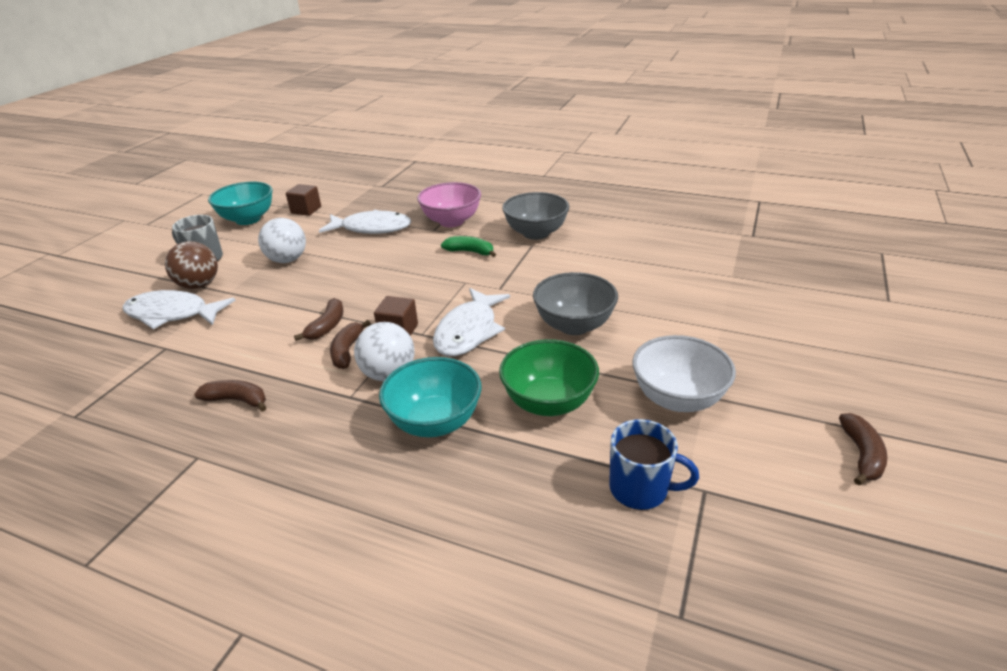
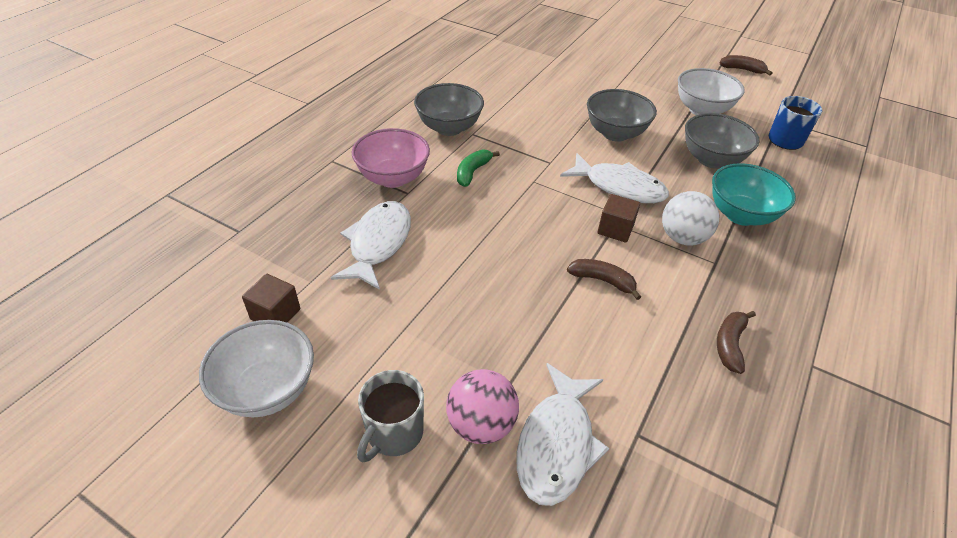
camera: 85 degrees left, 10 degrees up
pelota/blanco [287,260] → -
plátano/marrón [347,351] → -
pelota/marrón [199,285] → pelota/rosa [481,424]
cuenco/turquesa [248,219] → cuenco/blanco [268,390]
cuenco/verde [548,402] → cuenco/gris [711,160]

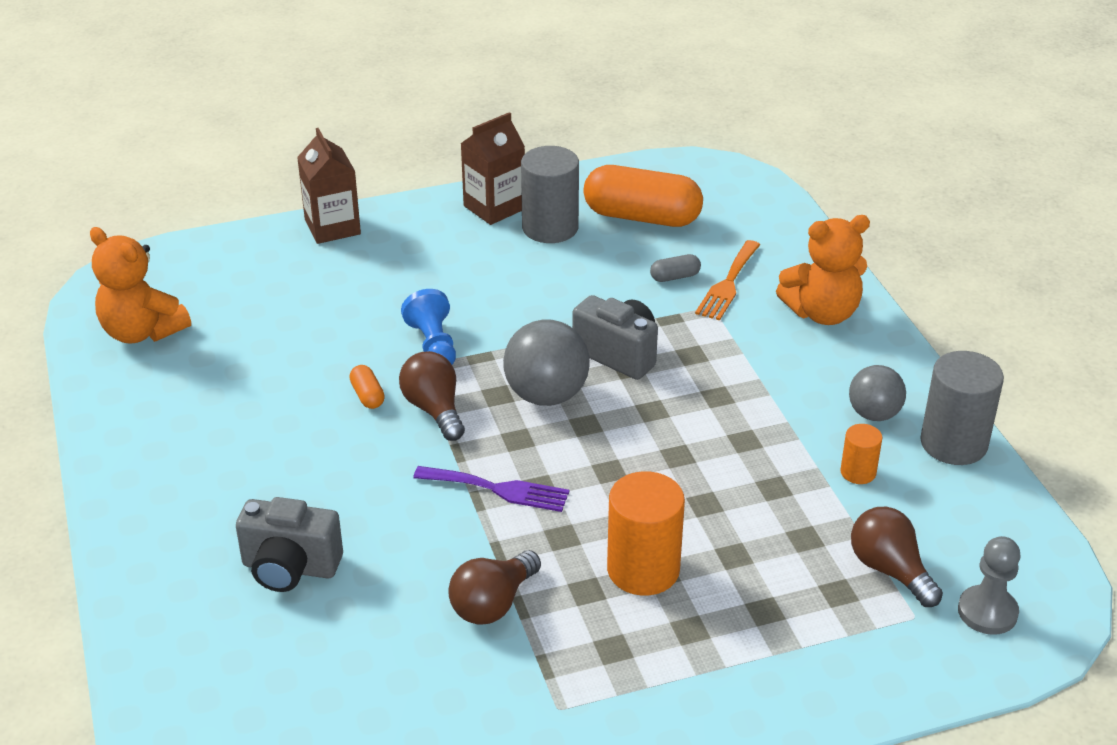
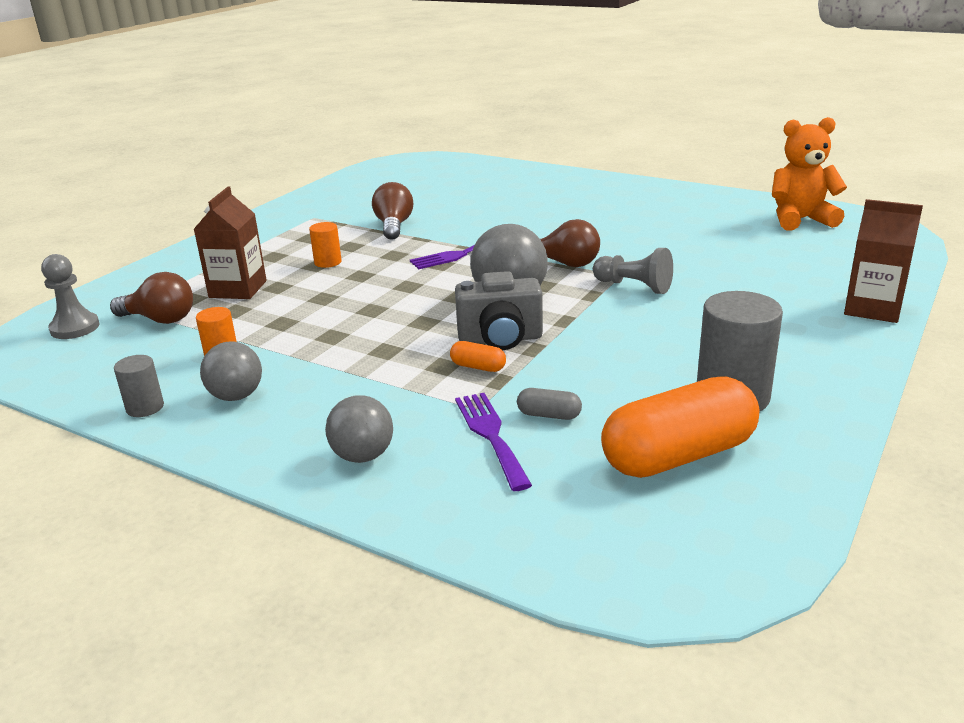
camera: 140 degrees right, 10 degrees down
cámara/gris [290,568] → -
cápsula/naranja [367,396] → cápsula/naranja [478,367], shifted
cartón de leche/marrón [494,207] → cartón de leche/marrón [238,289], shifted
osito/naranja [822,313] → pelota/gris [363,456]
peón/azul [433,345] → peón/gris [634,286]
tenedor/naranja [728,284] → tenedor/morado [491,435]
cápsula/gris [675,277] → cápsula/gris [549,415], 75 degrees clockwise
cilindro/naranja [643,569] → cilindro/naranja [328,262], x0.52
cilindro/gris [953,443] → cilindro/gris [145,407], x0.52

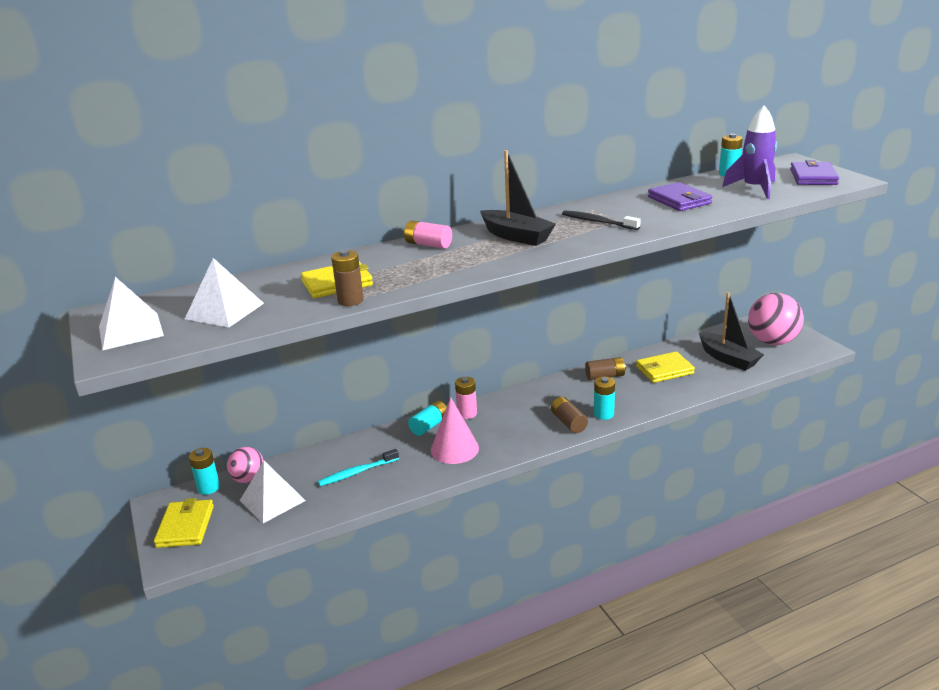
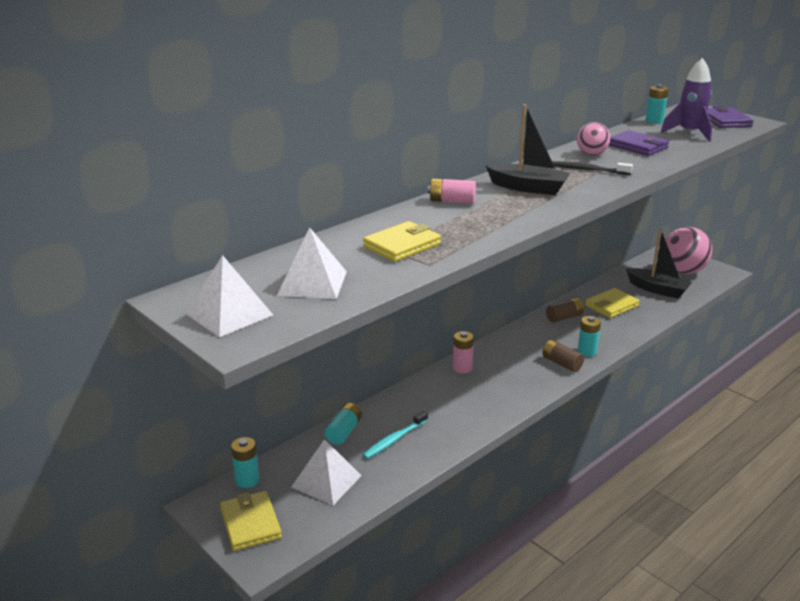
camera: 20 degrees left, 0 degrees up
pila/marrón [350,300] → -
cono/rosa [454,449] → -
pelota/rosa [248,479] → pelota/rosa [591,154], shifted
pila/turquesa [429,426] → pila/turquesa [344,431], shifted

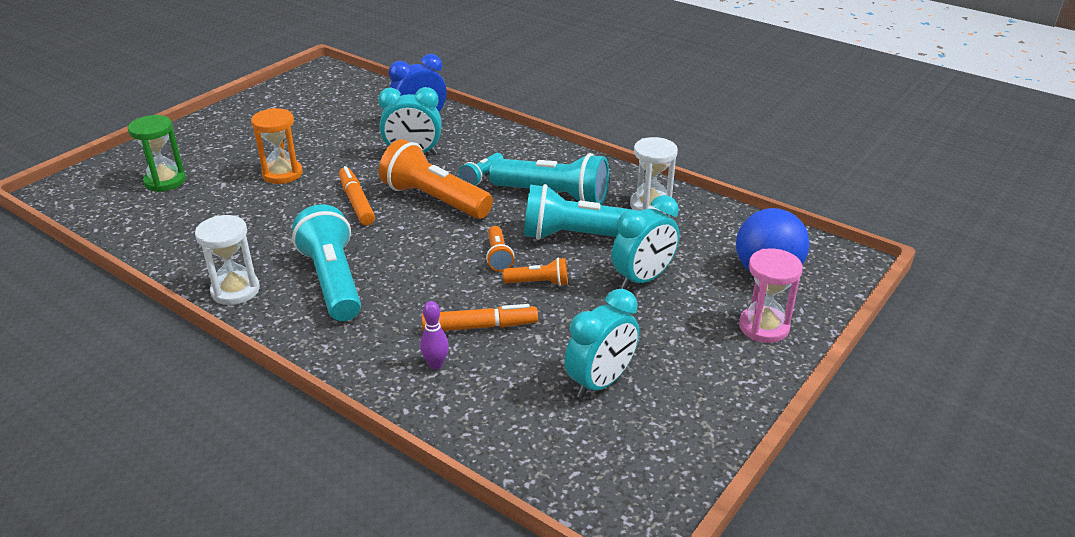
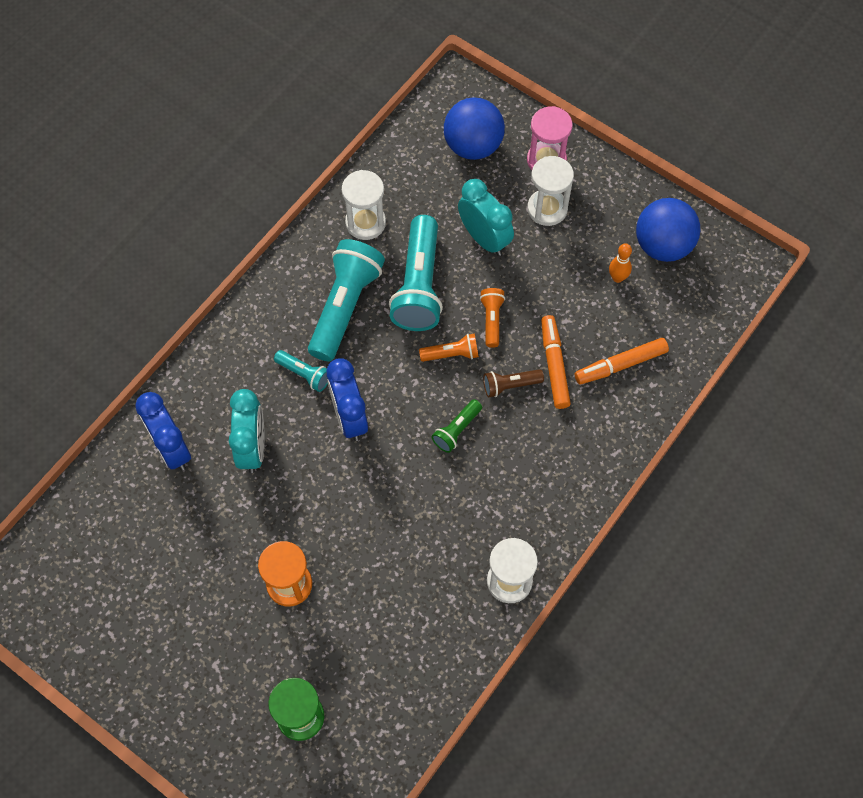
camera: 90 degrees left, 30 degrees up
lámpara de mano/turquesa [333,281] → -
bolo/morado [436,364] → -
- → lámpara de mano/verde [456,430]
- → lámpara de mano/marrón [510,385]
- → reloj de arena/blanco [547,209]
- → pelota/azul [663,245]
rotulador/naranja [356,202] → rotulador/naranja [621,365], shifted
lámpara de mano/naranja [434,199] → despertador/azul [349,417]
despertador/turquesa [600,382] → bolo/naranja [617,278]

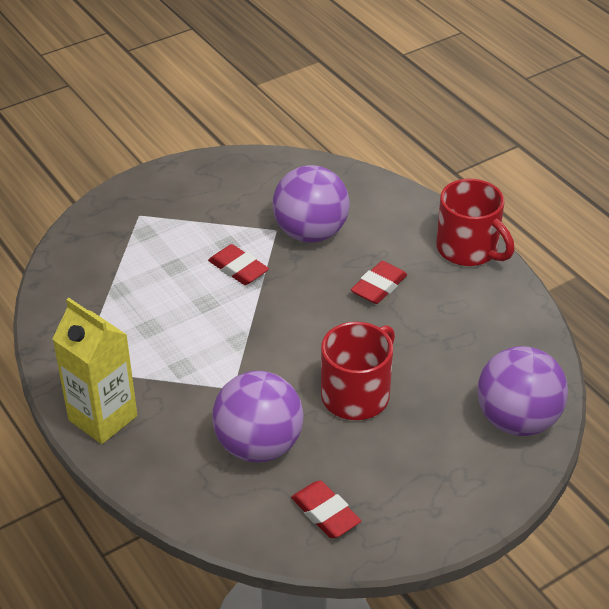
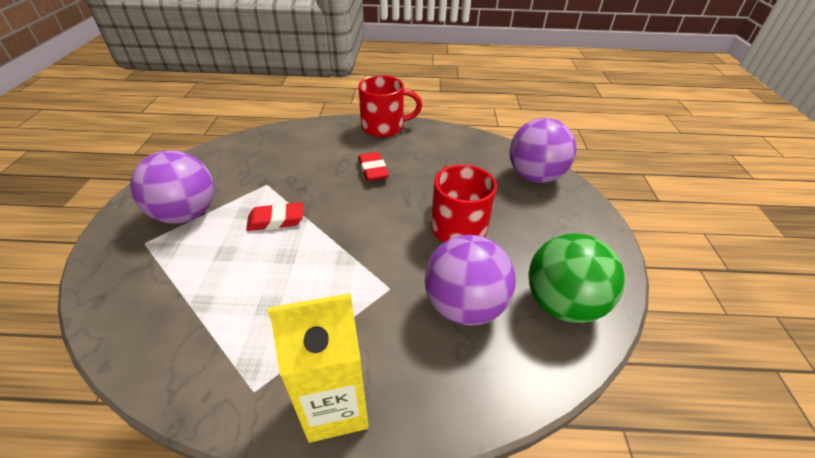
camera: 55 degrees left, 0 degrees up
pelota/morado [310,233] → pelota/morado [186,214], shifted
goma de borrar/rojo [325,513] → pelota/verde [562,304]

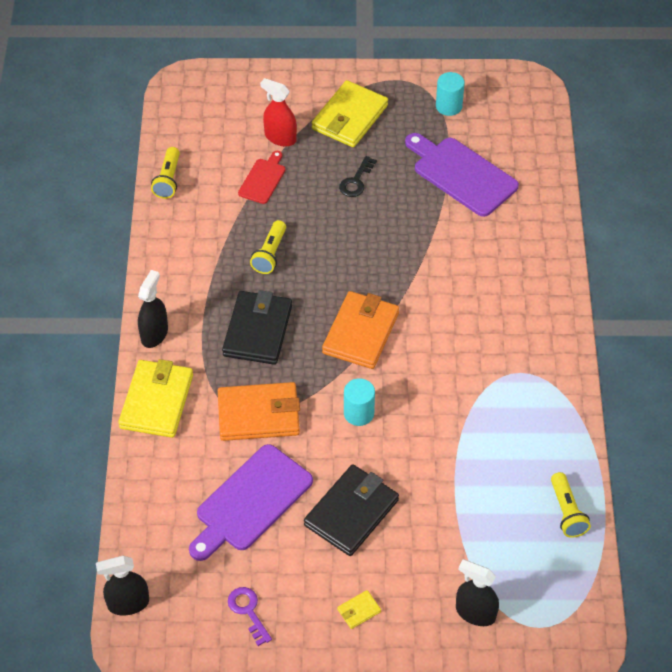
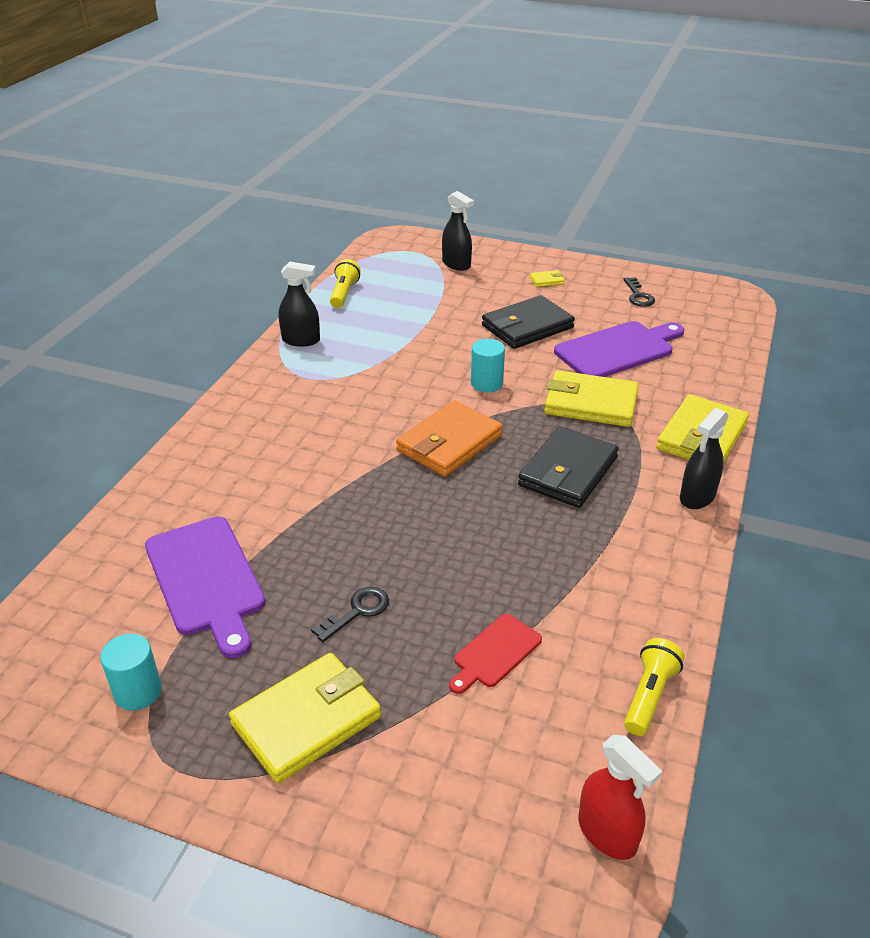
camera: 160 degrees left, 15 degrees down
lámpara de mano/amarillo [270,254] → -
pulverizador/negro [128,603] → pulverizador/negro [301,340], shifted
pulverizador/rojo [280,138] → pulverizador/rojo [607,833], shifted
cartera/naranja [258,415] → cartera/amarillo [591,403]
llave/morado [248,611] → llave/negro [638,295]

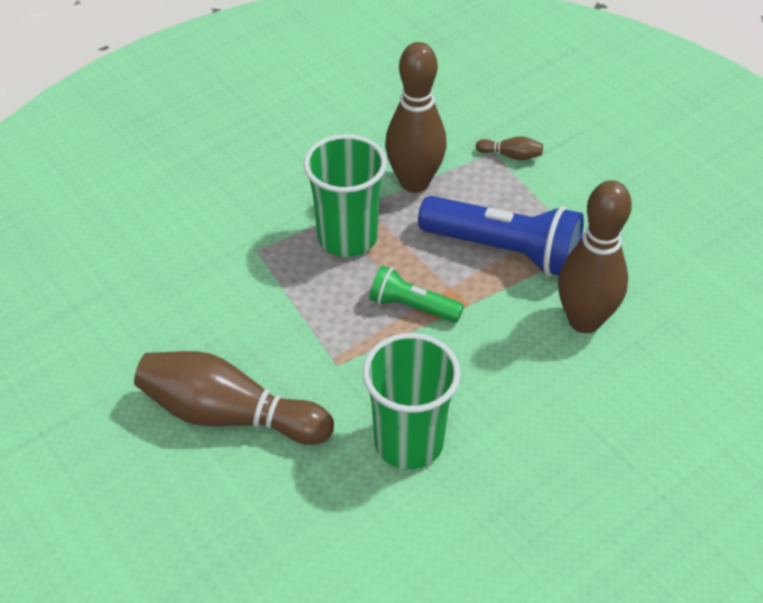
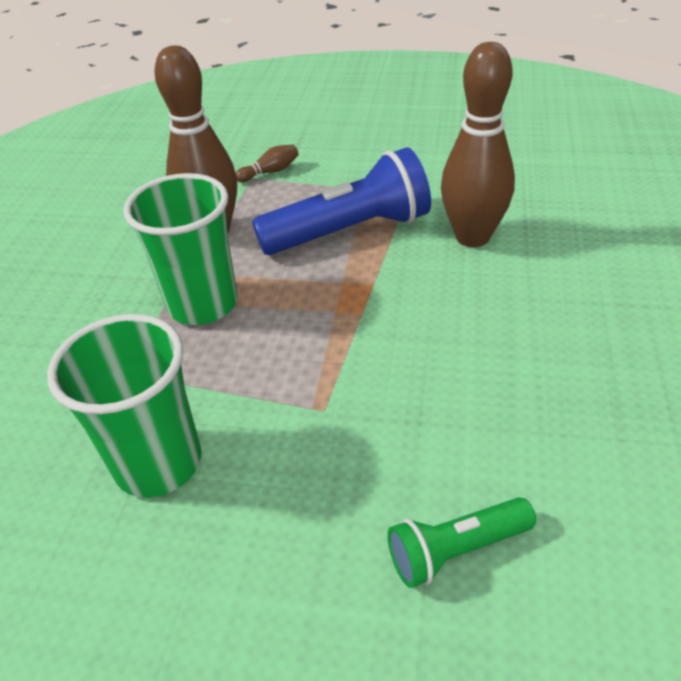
camera: 40 degrees left, 5 degrees down
bolo/marrón [229,415] → -
vaso/verde [409,442] → vaso/verde [158,463], shifted
lámpara de mano/verde [412,306] → lámpara de mano/verde [455,550], shifted

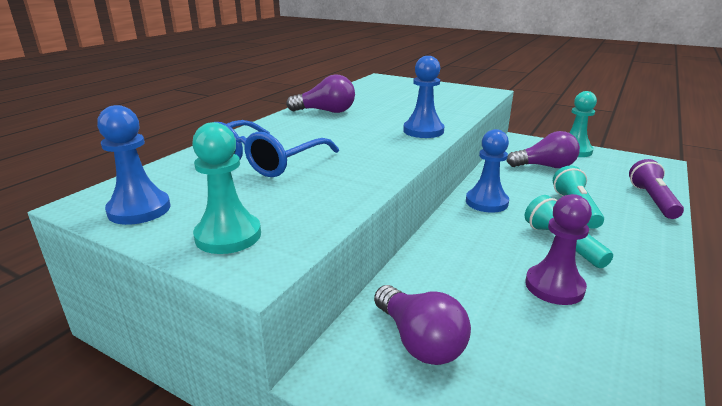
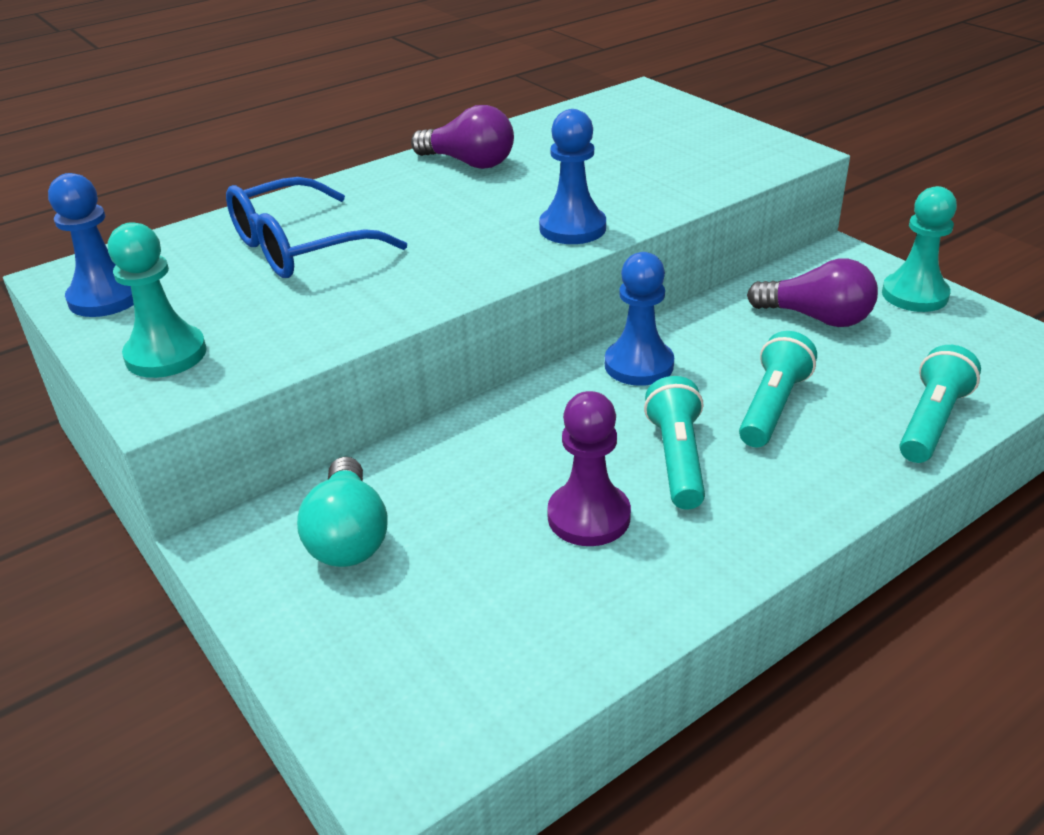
camera: 25 degrees right, 10 degrees up
bombilla/morado [419,341] → bombilla/turquesa [348,536]
lámpara de mano/morado [652,200] → lámpara de mano/turquesa [931,422]

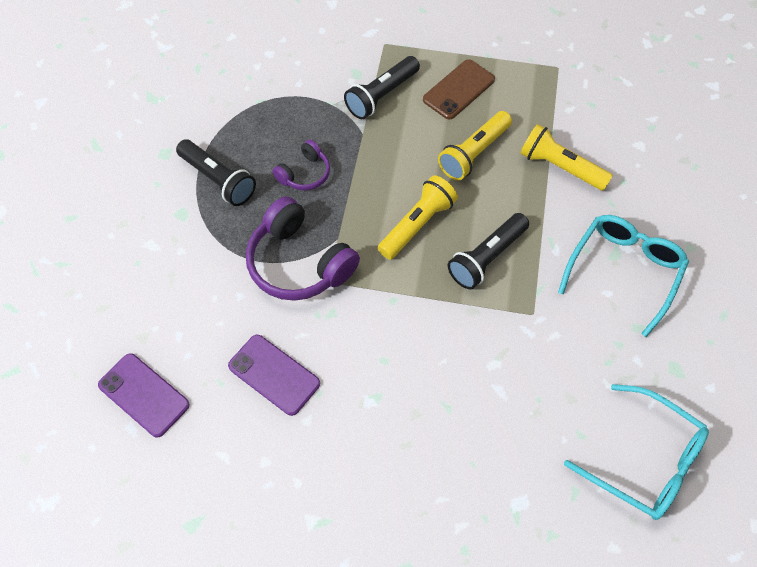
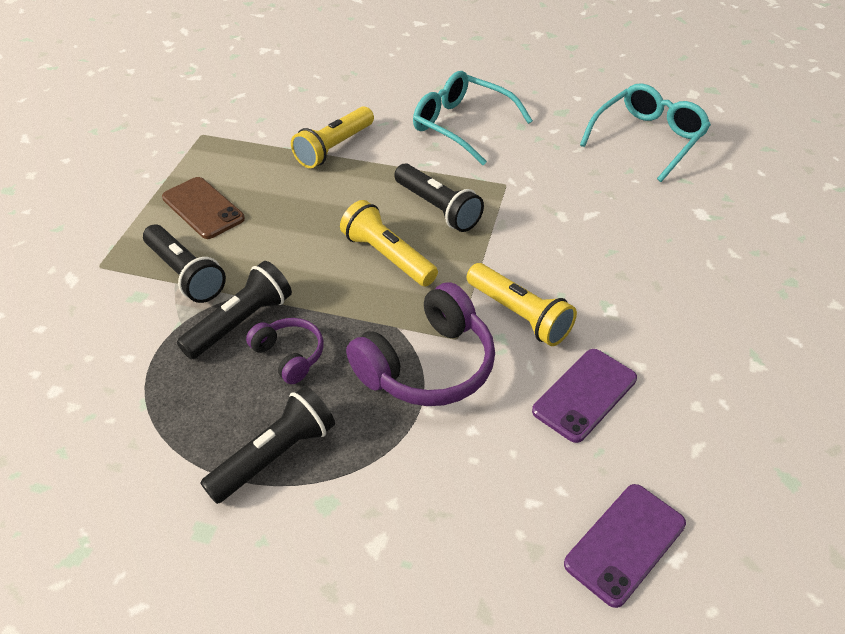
camera: 85 degrees left, 15 degrees down
- → lámpara de mano/negro [240,323]
lámpara de mano/amarillo [474,153] → lámpara de mano/amarillo [519,315], shifted

